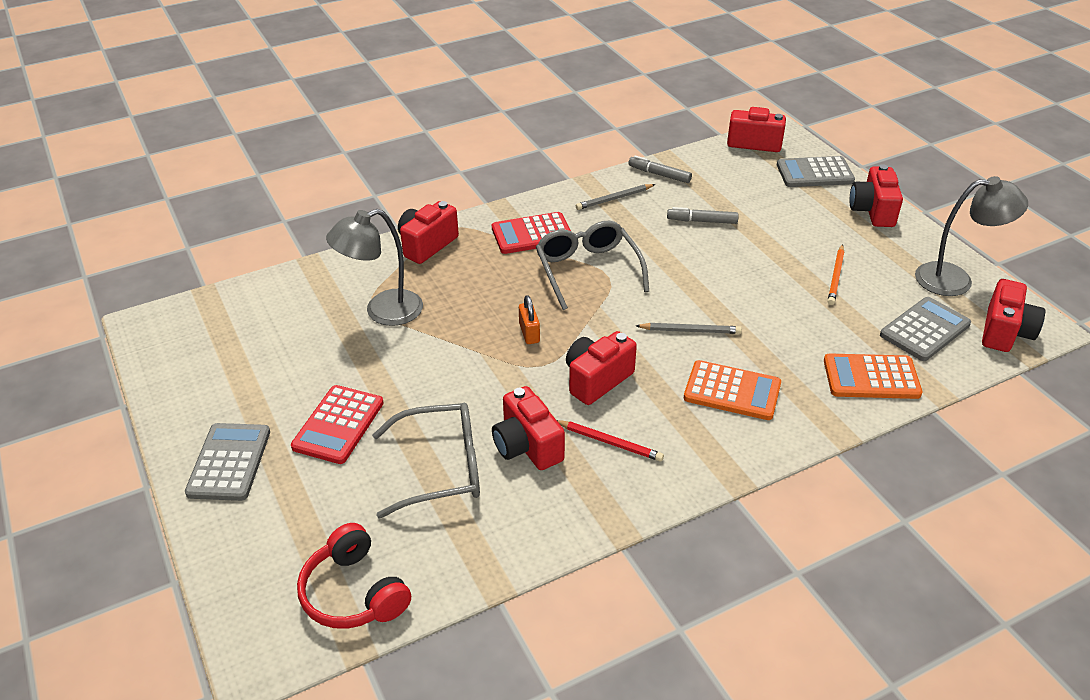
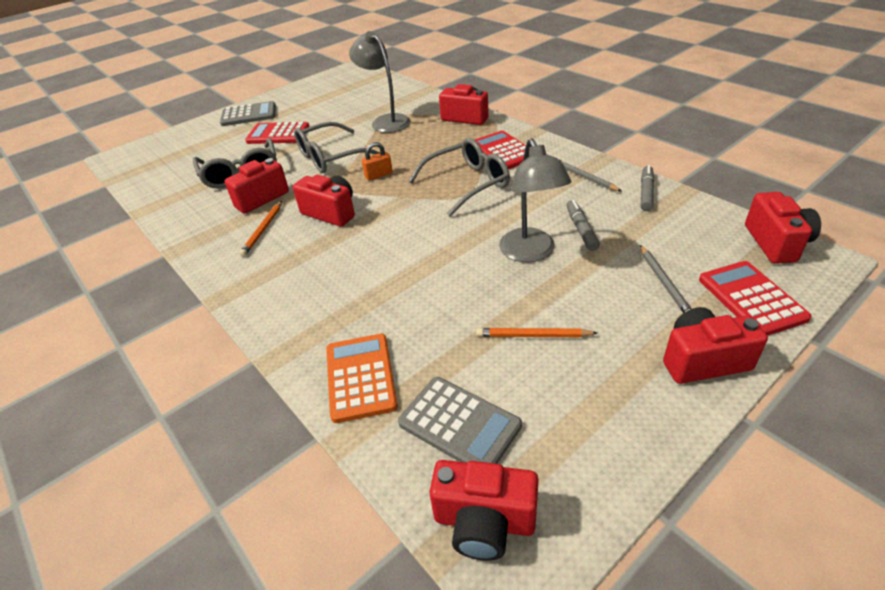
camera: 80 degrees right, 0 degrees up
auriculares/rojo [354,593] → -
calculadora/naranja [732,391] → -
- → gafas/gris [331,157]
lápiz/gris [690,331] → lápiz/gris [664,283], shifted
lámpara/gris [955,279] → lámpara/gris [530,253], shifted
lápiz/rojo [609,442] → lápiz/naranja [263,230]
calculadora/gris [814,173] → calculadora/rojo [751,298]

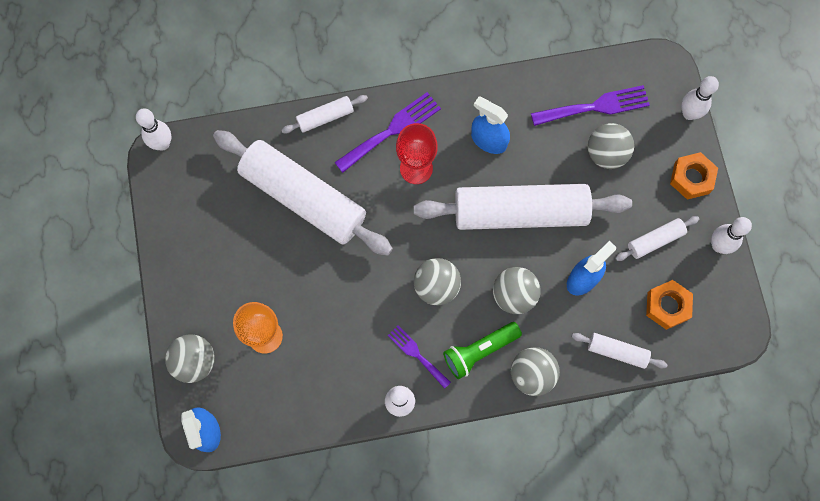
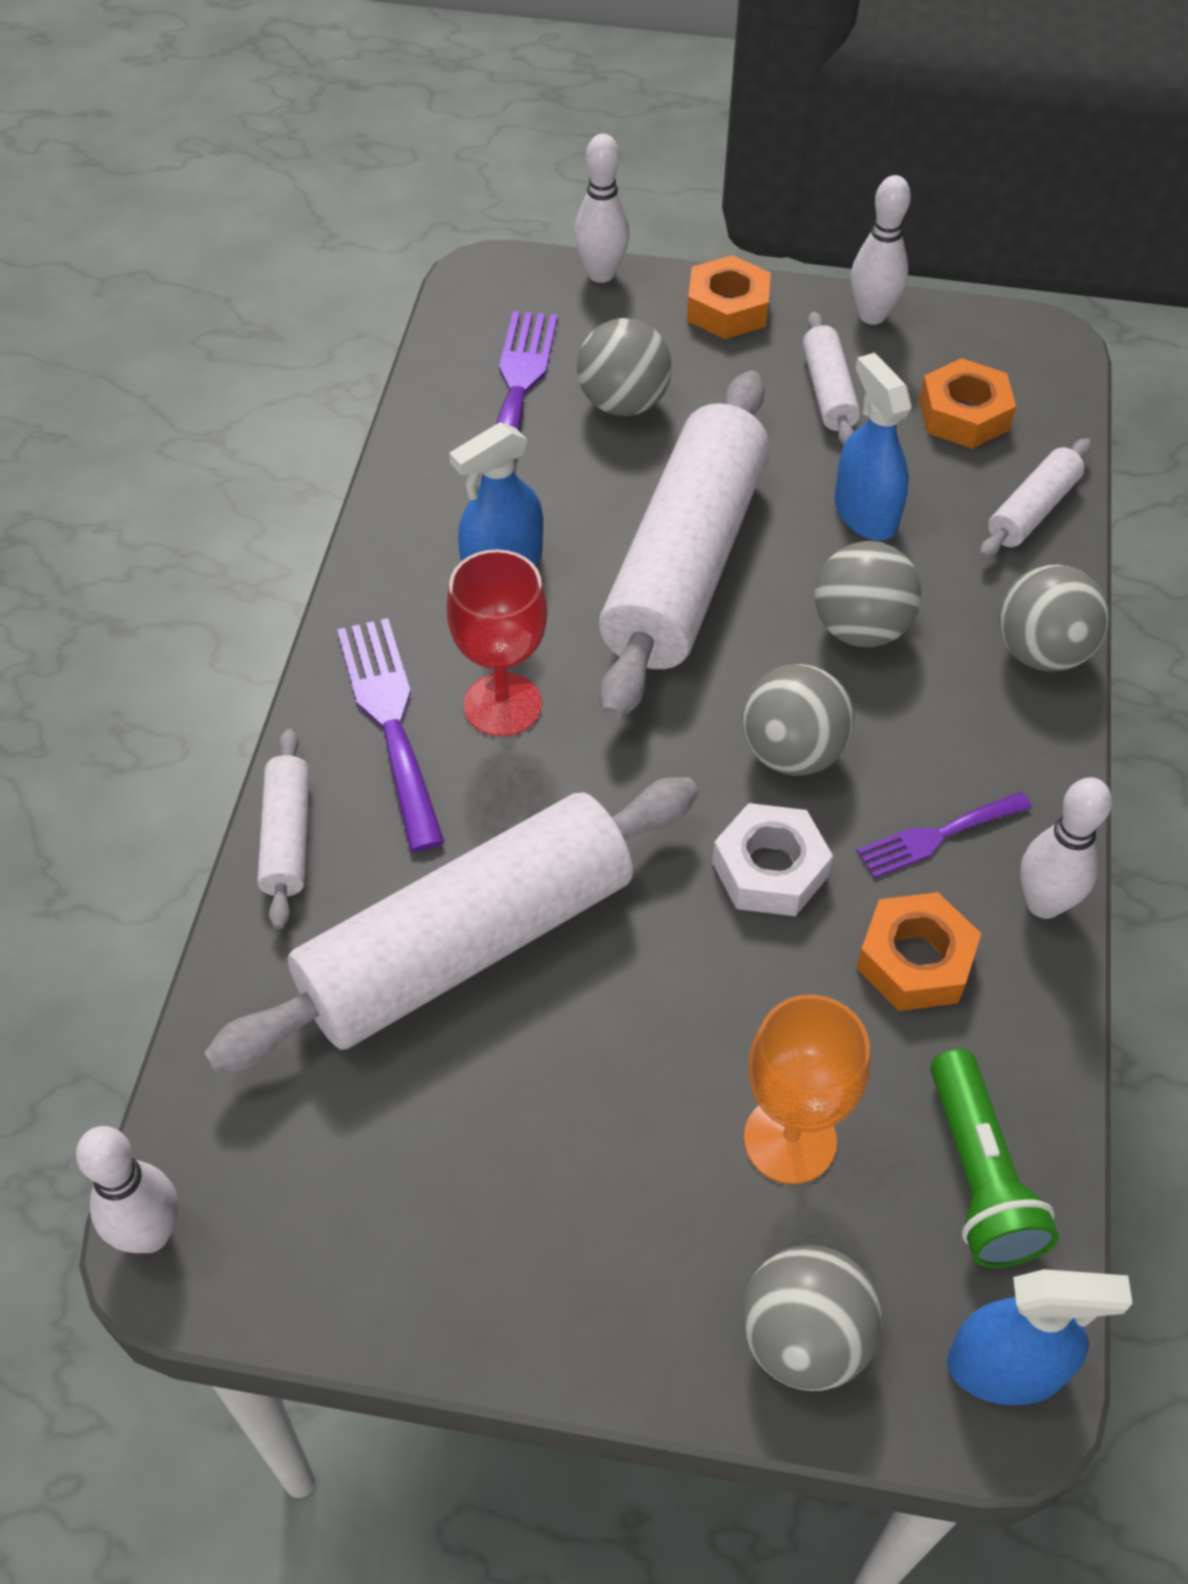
camera: 70 degrees left, 20 degrees down
- → tuerca/blanco [770,869]
- → tuerca/naranja [915,960]
lámpara de mano/verde [479,351] → lámpara de mano/verde [979,1176], shifted

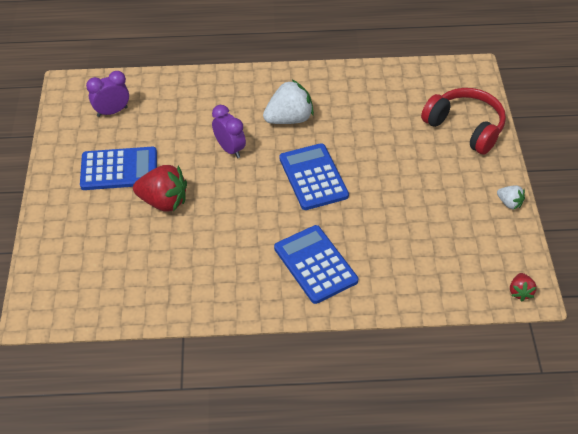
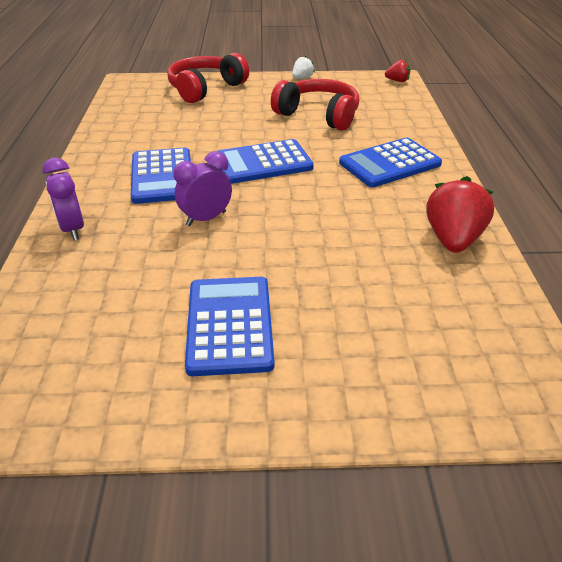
camera: 90 degrees left, 10 degrees down
- → auriculares/rojo [318,115]
despertador/morado [112,112] → despertador/morado [73,229], shifted
fresa/rojo [163,202] → fresa/rojo [453,239], shifted
fresa/blanco [289,119] → calculadora/azul [162,176]

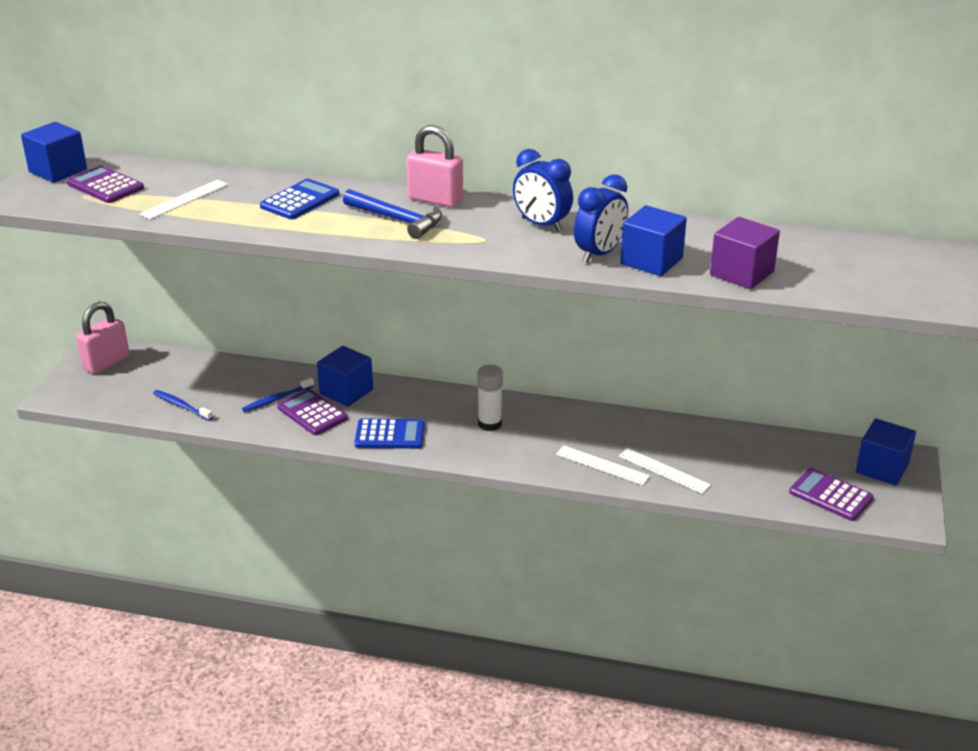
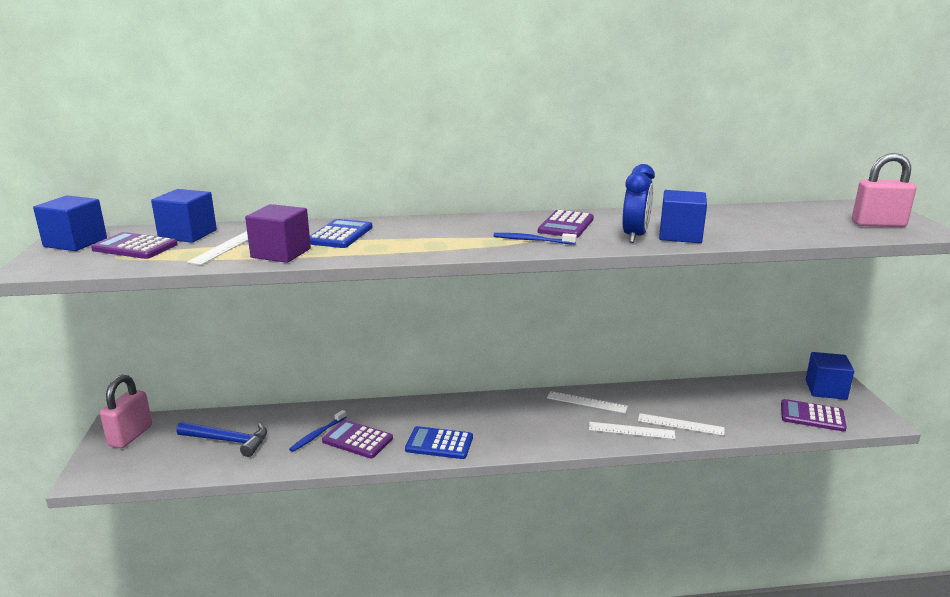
camera: 20 degrees left, 10 degrees down
barra de pegamento/blanco [490,424] → -
- → regla/blanco [586,402]
cepillo de dientes/azul [181,406] → cepillo de dientes/azul [531,240], shifted
cubo/azul [346,392] → cubo/azul [188,234], shifted
martillo/azul [397,220] → martillo/azul [228,441], shifted
candado/rosa [435,200] → candado/rosa [878,224], shifted
cubo/morado [741,273] → cubo/morado [281,253], shifted
despertador/azul [541,225] → calculadora/morado [566,225]
calculadora/azul [389,435] → calculadora/azul [439,444], 150 degrees counterclockwise

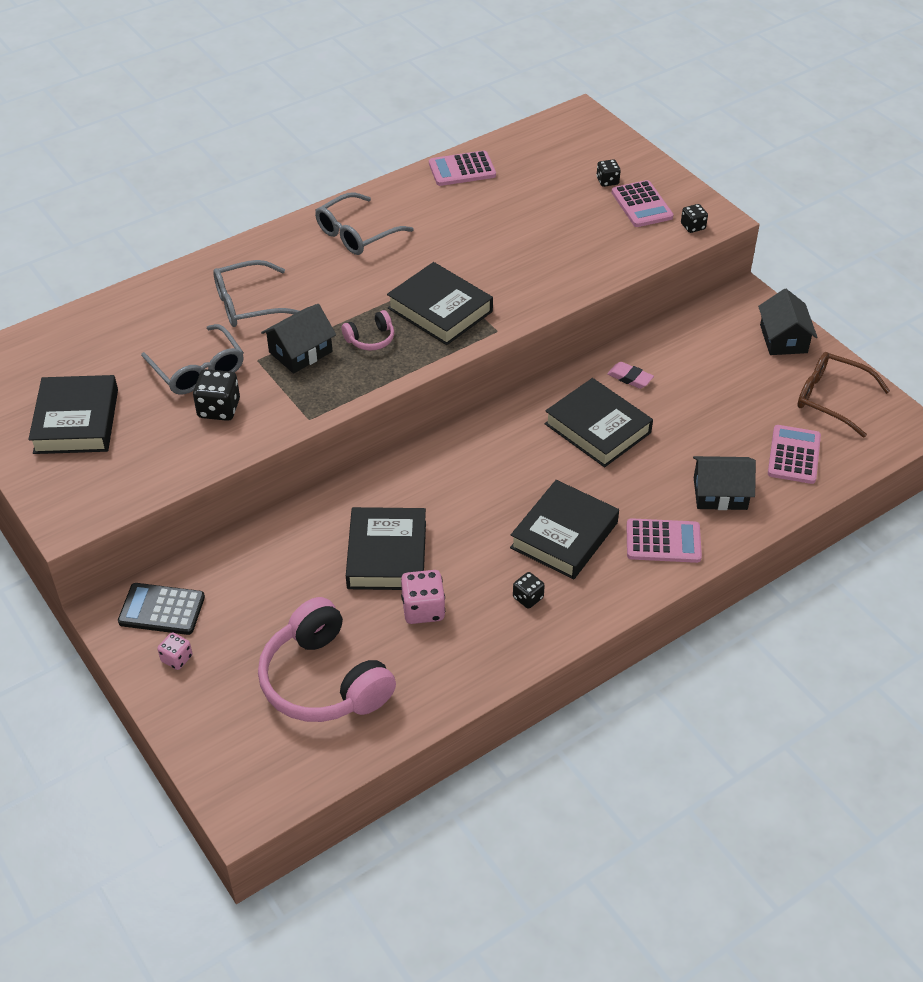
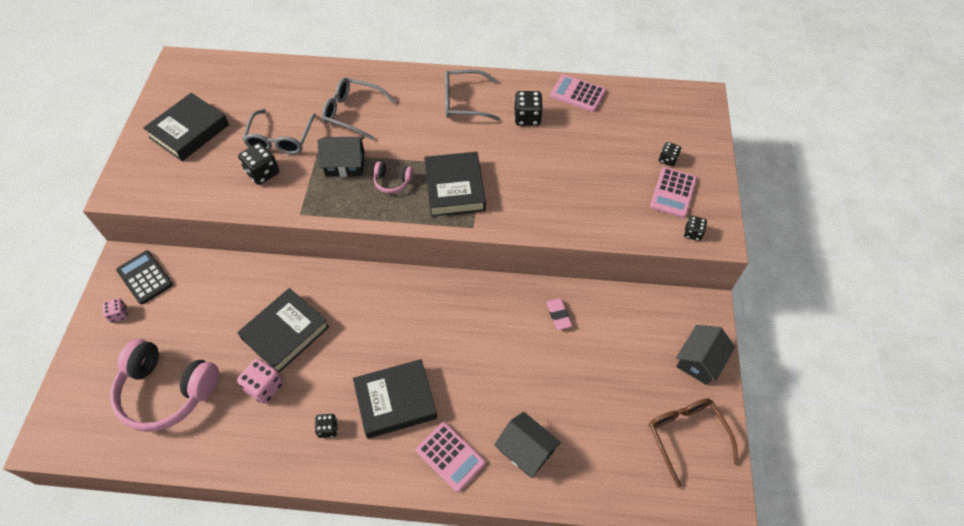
camera: 40 degrees right, 10 degrees up
libro/negro [597,428] → -
calculadora/rosa [794,455] → -
- → dado/negro [527,118]
auriculares/rosa [324,680] → auriculares/rosa [167,391], 75 degrees counterclockwise

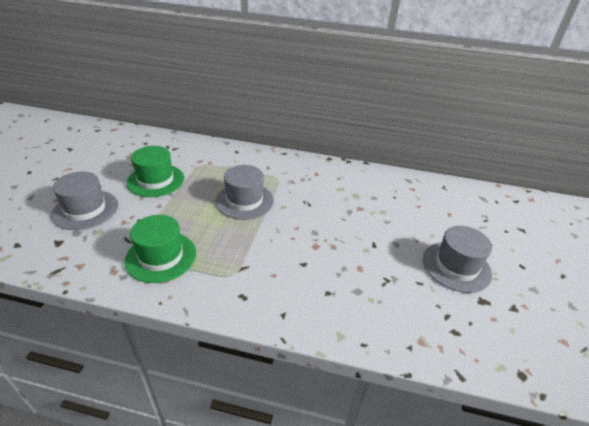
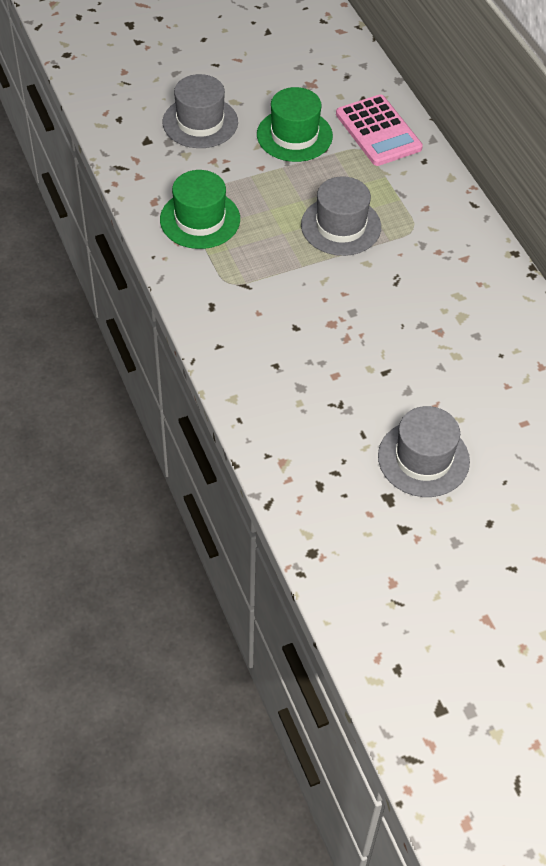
camera: 55 degrees right, 15 degrees up
- → calculadora/rosa [378,131]

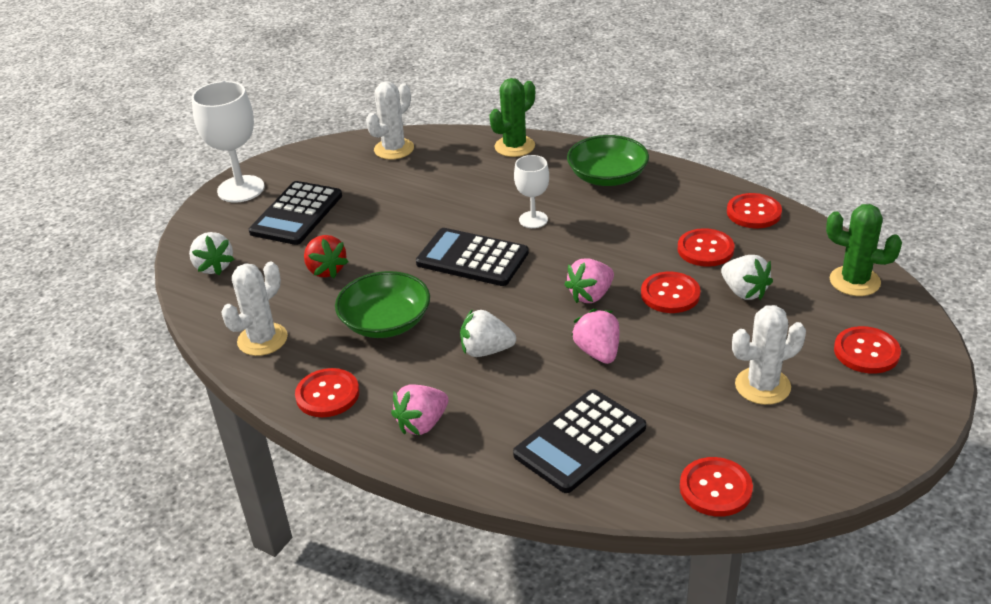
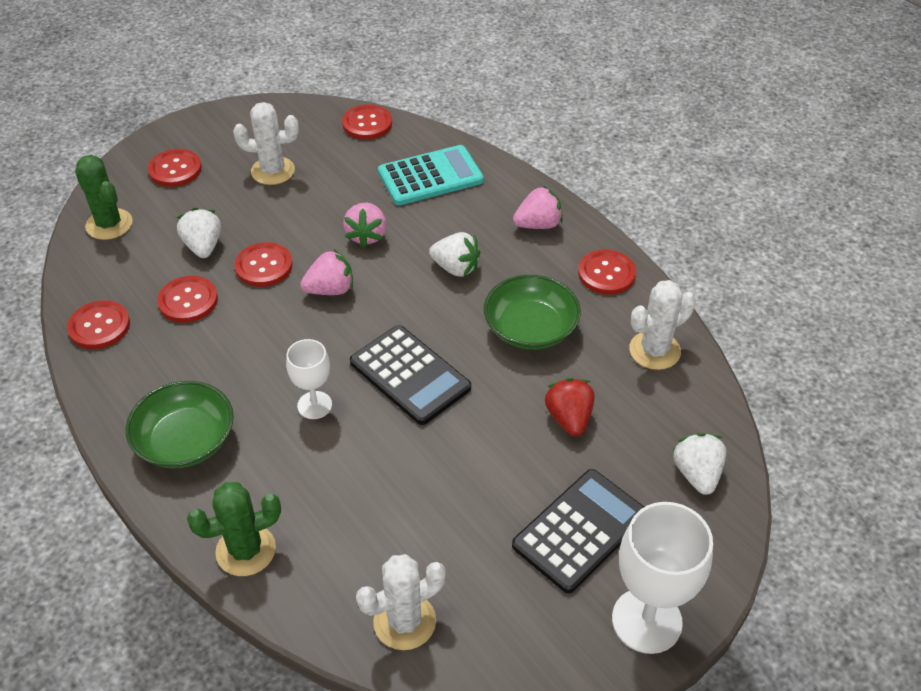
camera: 160 degrees left, 10 degrees up
calculadora/negro [580,441] → calculadora/turquesa [430,176]

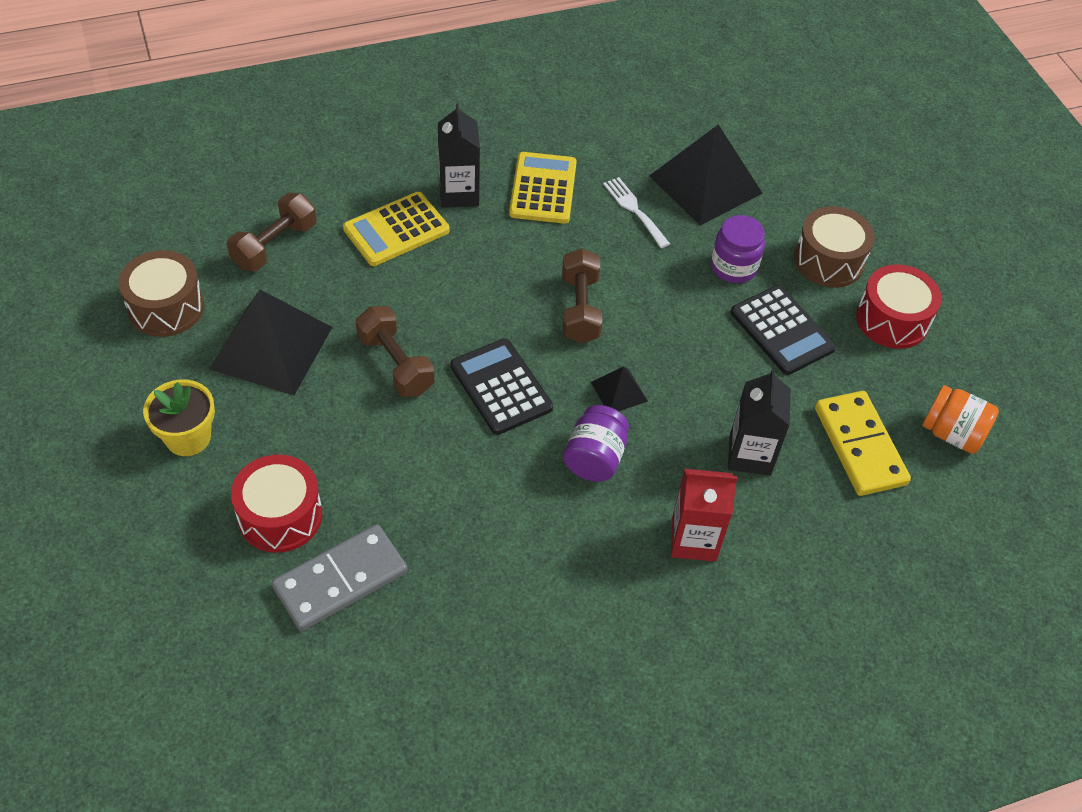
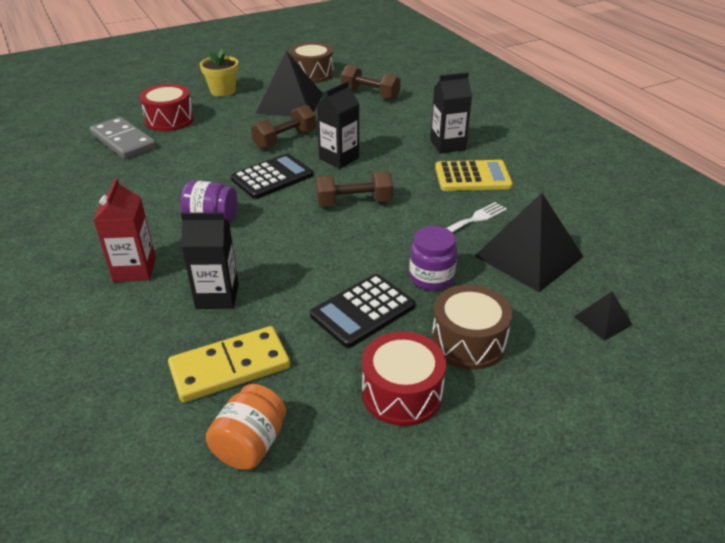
camera: 85 degrees right, 15 degrees down
calculadora/amarillo [396,230] → -
- → cartón de leche/negro [339,158]
pirámide/negro [619,391] → pirámide/negro [602,320], shifted

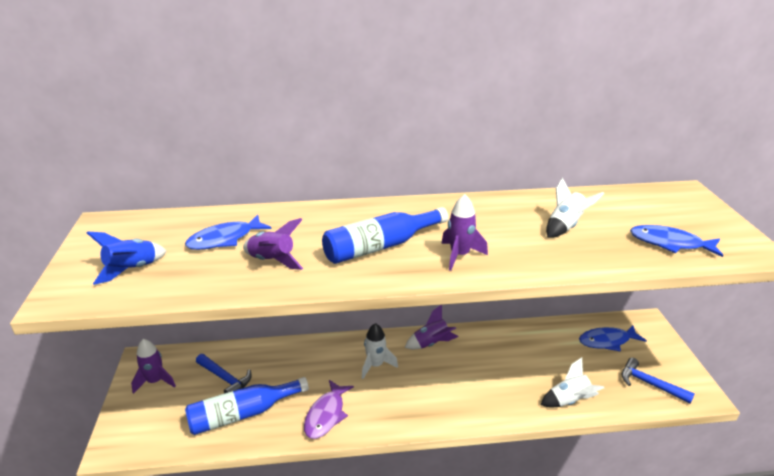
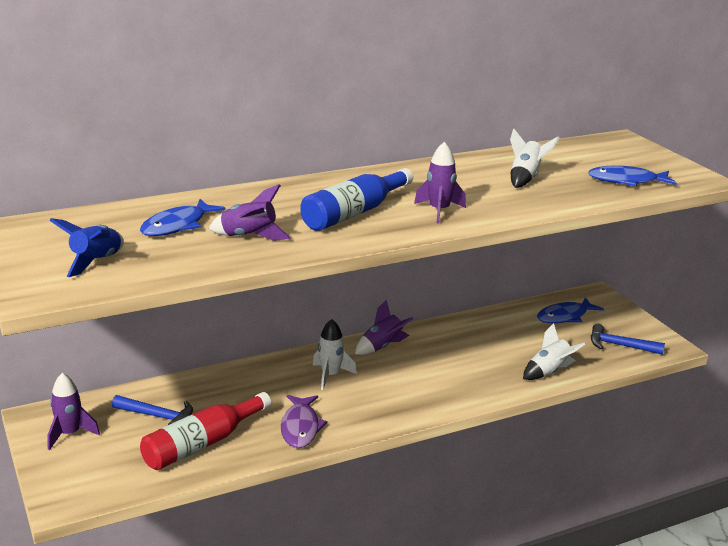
camera: 20 degrees left, 5 degrees down
botella/azul [243,414] → botella/rojo [202,444]

